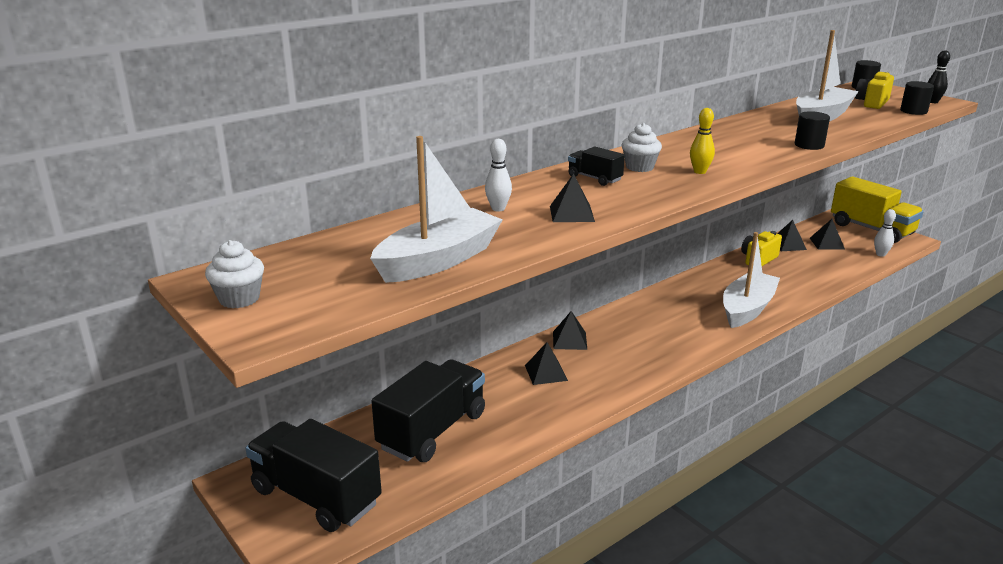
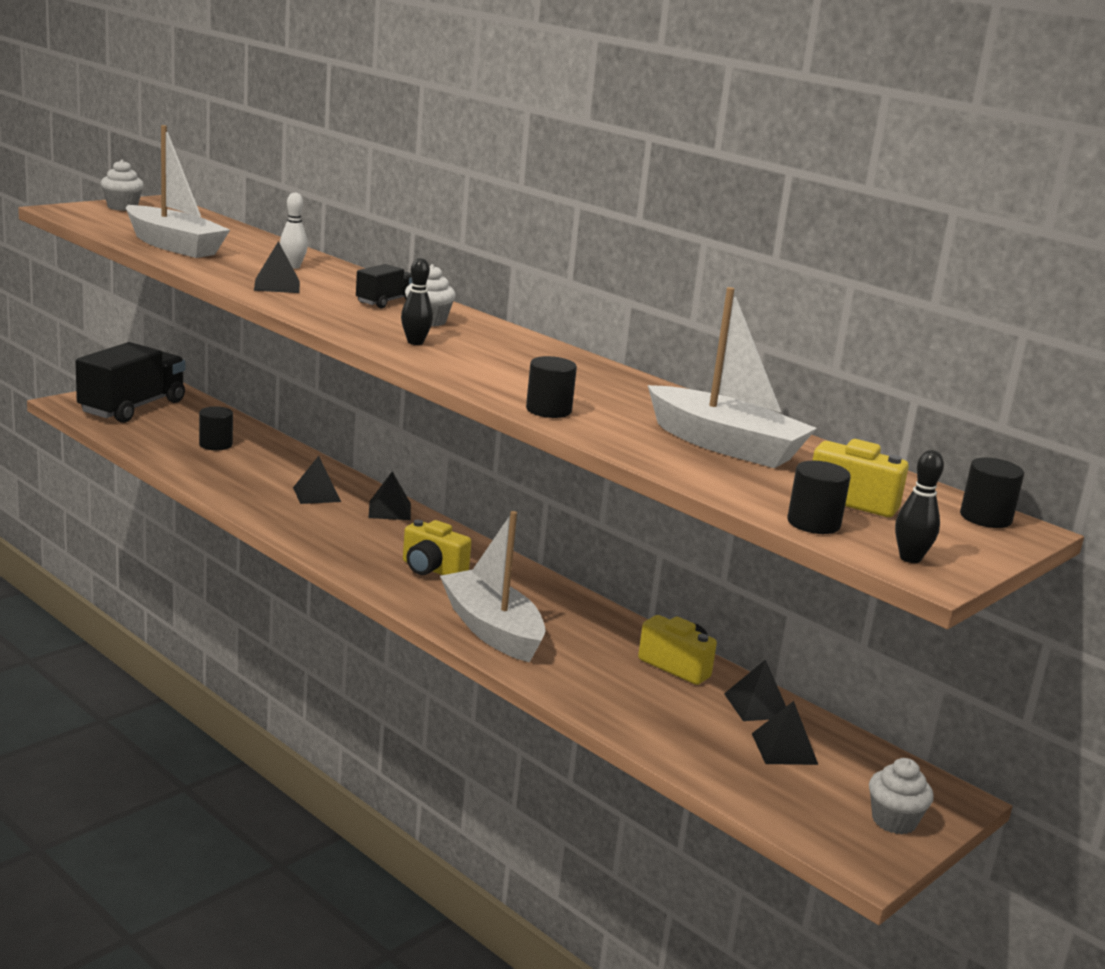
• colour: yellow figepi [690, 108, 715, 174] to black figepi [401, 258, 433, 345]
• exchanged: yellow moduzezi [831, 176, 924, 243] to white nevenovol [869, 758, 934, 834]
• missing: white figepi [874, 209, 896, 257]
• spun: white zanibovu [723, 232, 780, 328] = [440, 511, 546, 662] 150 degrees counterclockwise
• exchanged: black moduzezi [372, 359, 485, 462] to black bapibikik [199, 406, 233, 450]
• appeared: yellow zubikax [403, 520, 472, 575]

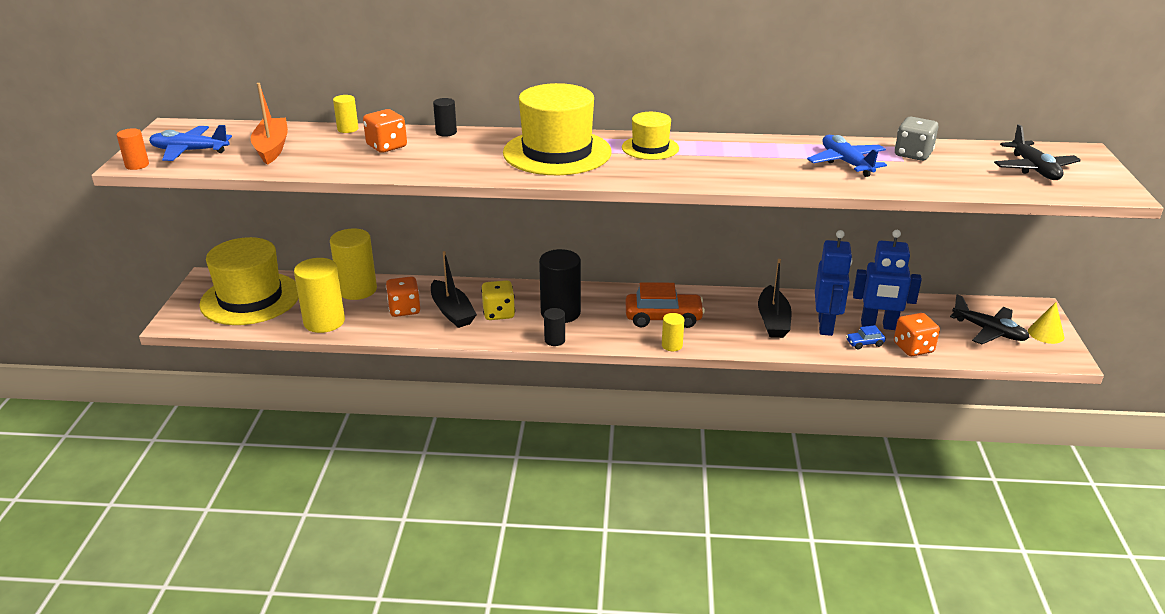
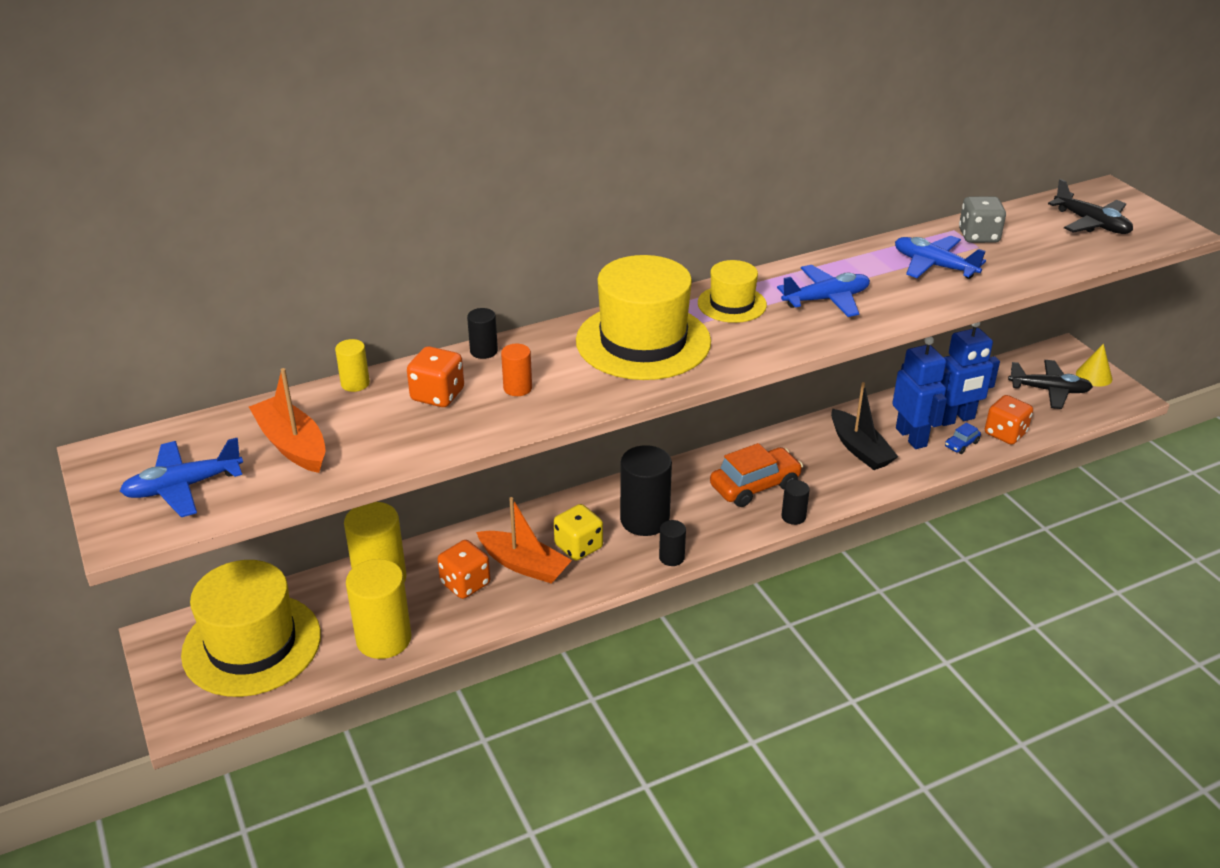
• relocated: orange bapibikik [116, 128, 149, 170] to [501, 344, 532, 396]
• colour: black zanibovu [431, 251, 477, 328] to orange zanibovu [476, 497, 572, 584]
• colour: yellow bapibikik [662, 313, 684, 351] to black bapibikik [781, 480, 810, 525]
• appeared: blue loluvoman [777, 265, 870, 317]

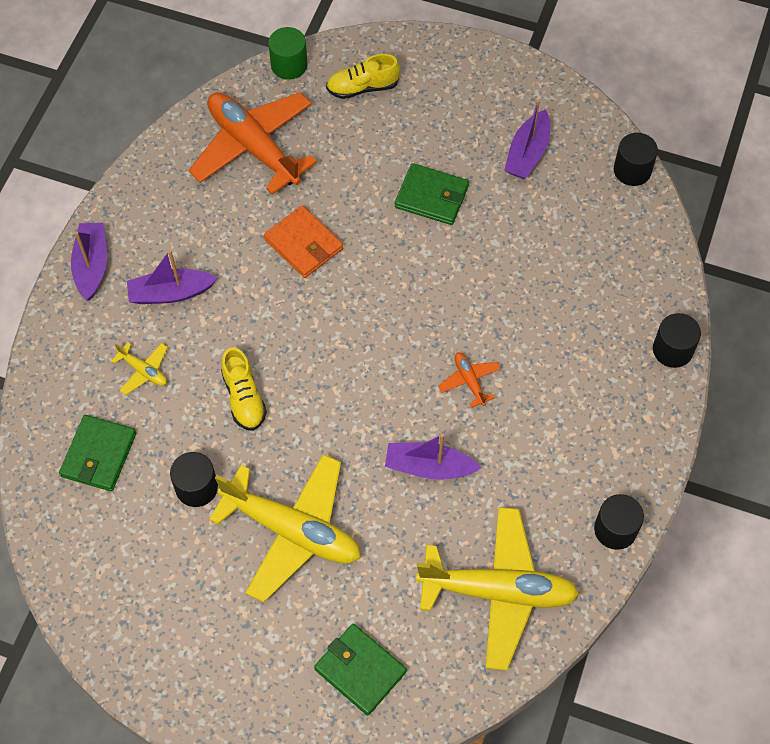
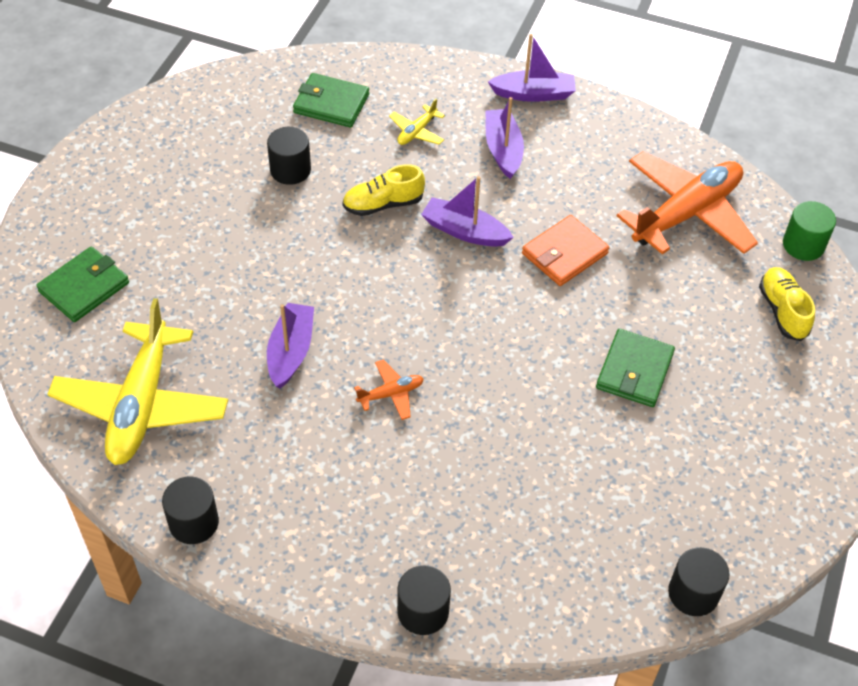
• relocated: purple zanibovu [504, 100, 550, 179] to [421, 176, 514, 247]
• missing: yellow loluvoman [209, 454, 361, 602]

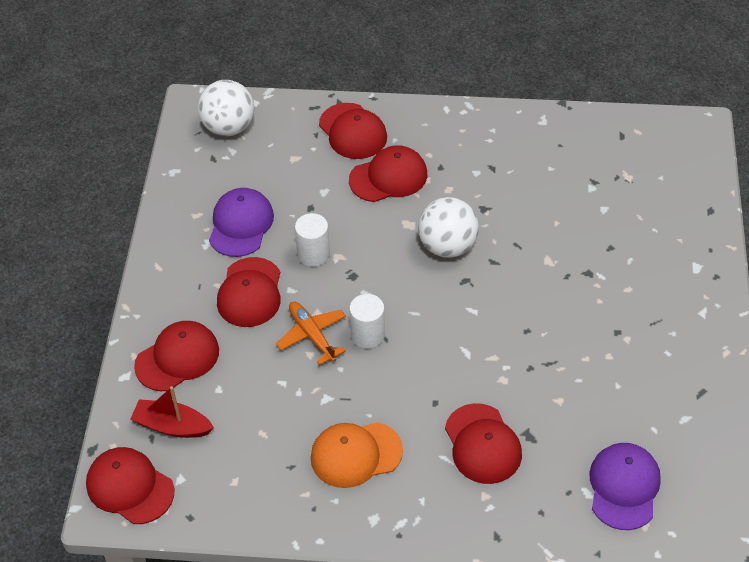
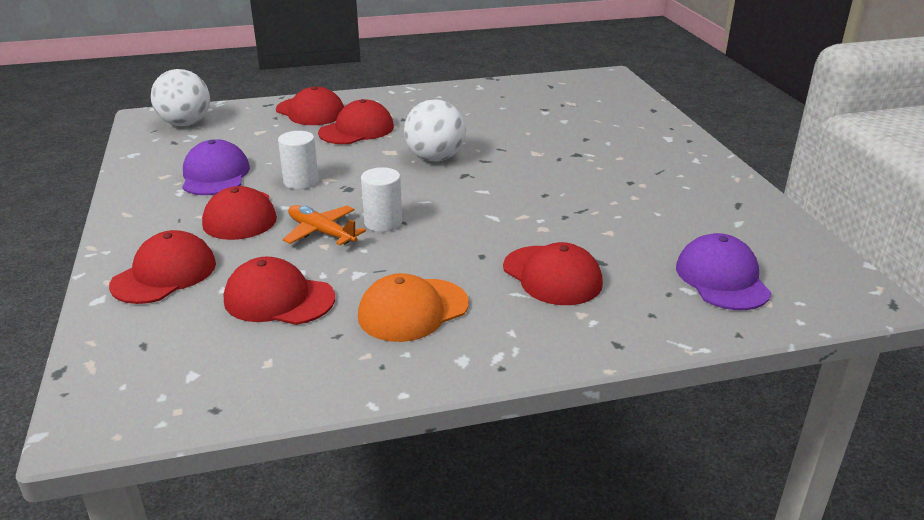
• missing: red zanibovu [130, 386, 214, 438]
• relocated: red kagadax [86, 447, 174, 524] to [224, 256, 335, 325]

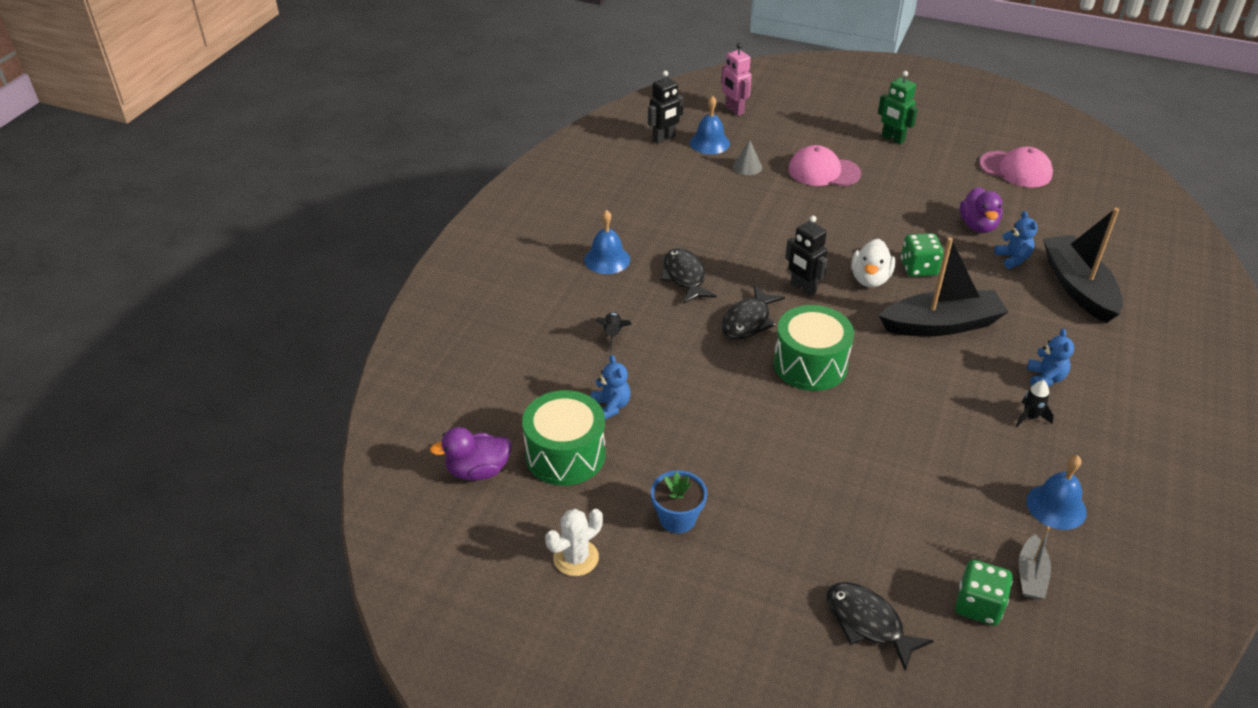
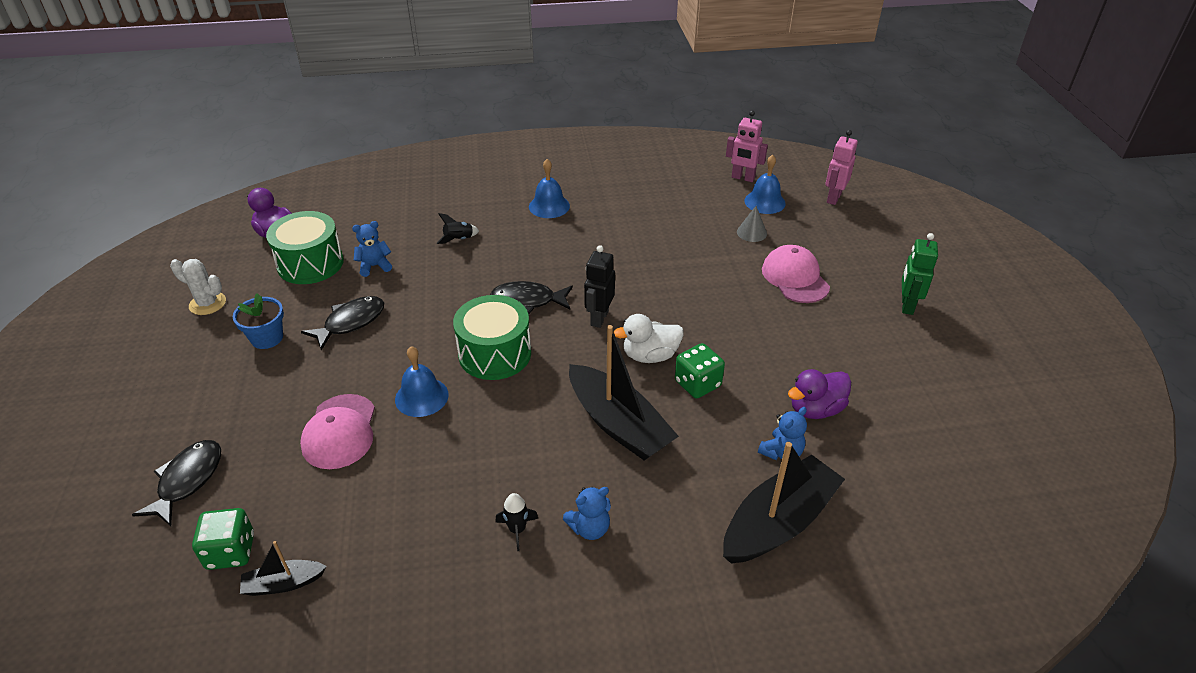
• colour: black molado [648, 71, 684, 144] to pink molado [726, 110, 768, 182]
• relocated: pink kagadax [979, 147, 1053, 187] to [300, 394, 375, 469]
• relocated: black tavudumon [660, 248, 717, 304] to [301, 296, 384, 351]
• spun: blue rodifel [591, 355, 630, 420] = [352, 221, 392, 277] 150 degrees counterclockwise
• relocated: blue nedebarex [1026, 455, 1087, 530] to [395, 346, 449, 417]
• colour: grey zanibovu [1019, 526, 1051, 600] to black zanibovu [240, 541, 327, 596]

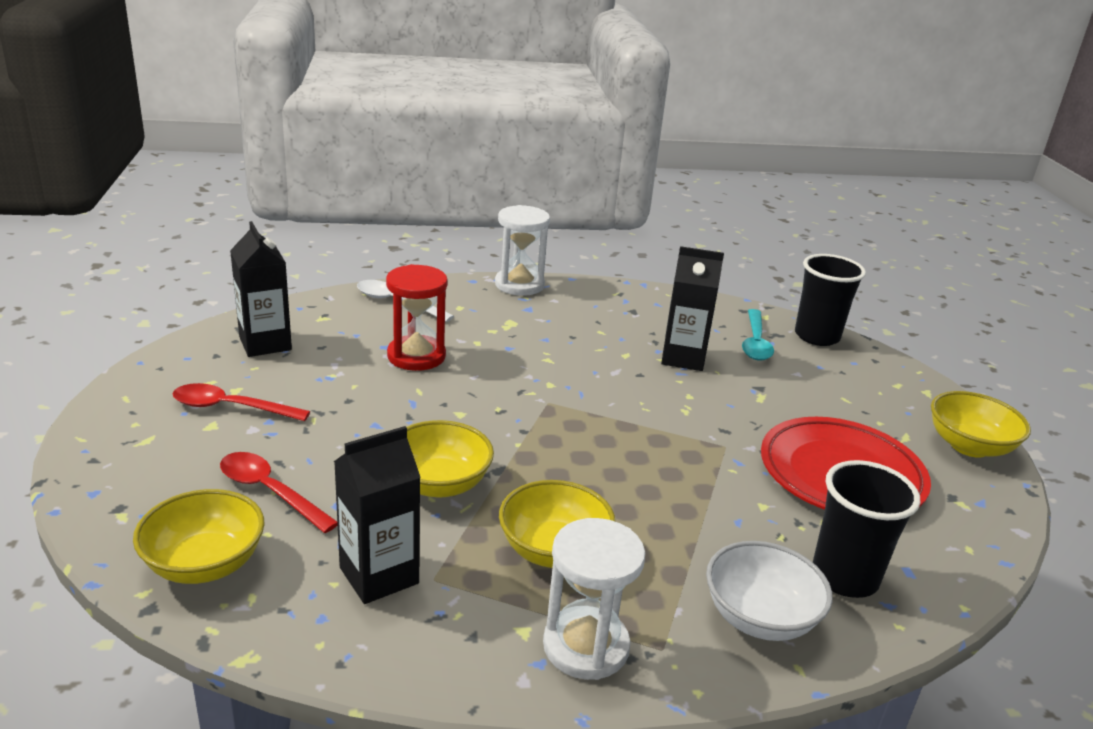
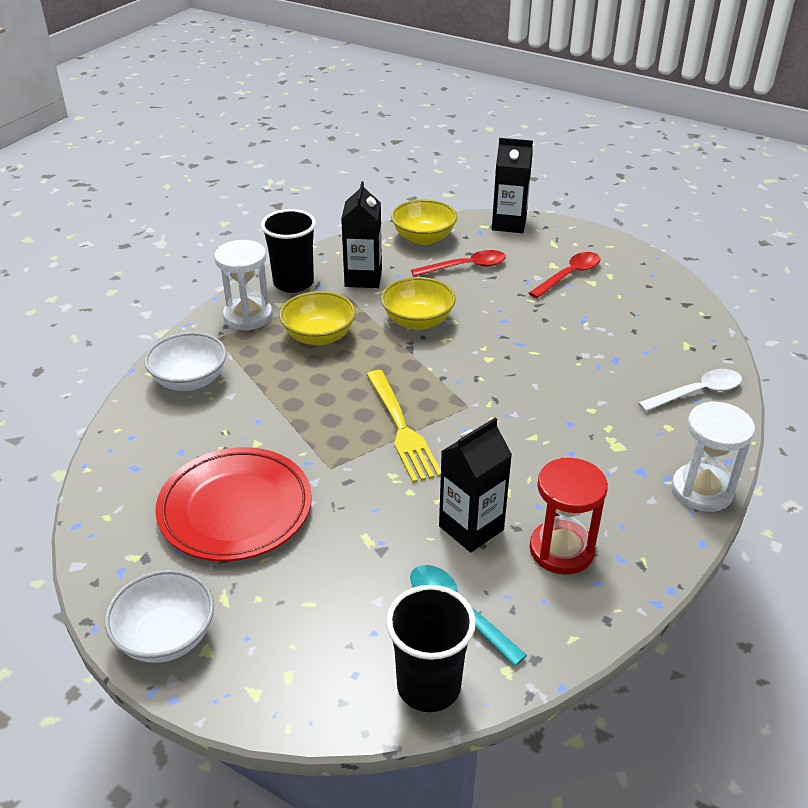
• relocated: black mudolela [230, 221, 292, 357] to [492, 138, 533, 233]
• relocated: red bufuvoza [386, 264, 448, 371] to [529, 458, 608, 575]
• colour: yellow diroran [931, 391, 1031, 457] to white diroran [105, 570, 214, 663]
• relocated: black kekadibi [813, 460, 920, 598] to [261, 209, 316, 293]
• appeared: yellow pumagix [366, 370, 441, 483]

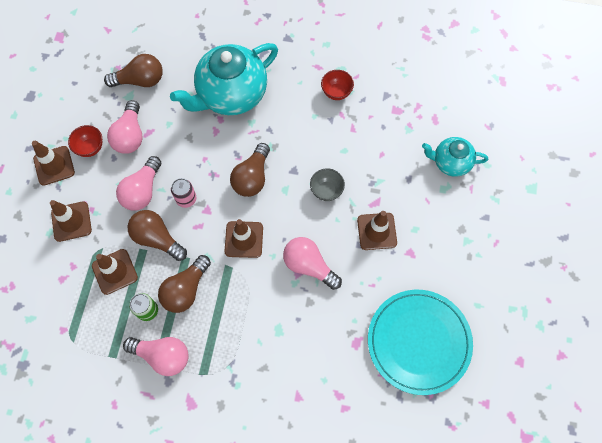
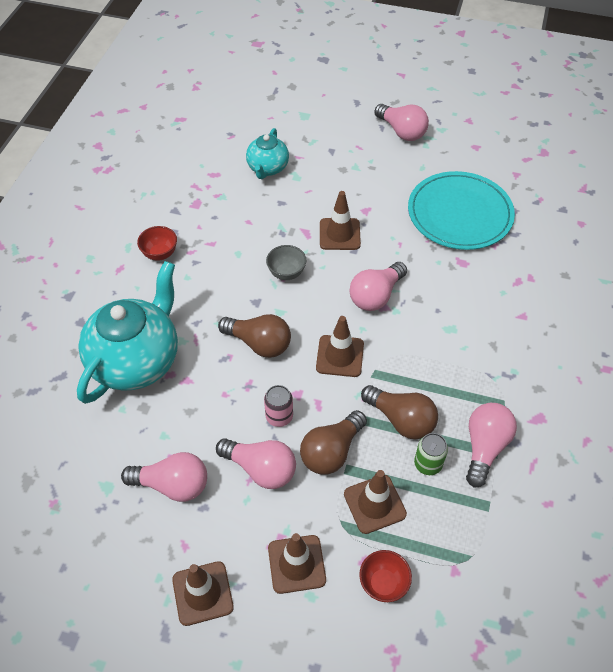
• spun: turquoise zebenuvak [170, 43, 278, 115] = [77, 261, 178, 404] 120 degrees counterclockwise
• missing: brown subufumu [104, 54, 163, 87]
• relocated: red diroran [68, 125, 102, 157] to [359, 550, 412, 602]
• appeared: pink subufumu [374, 104, 429, 141]

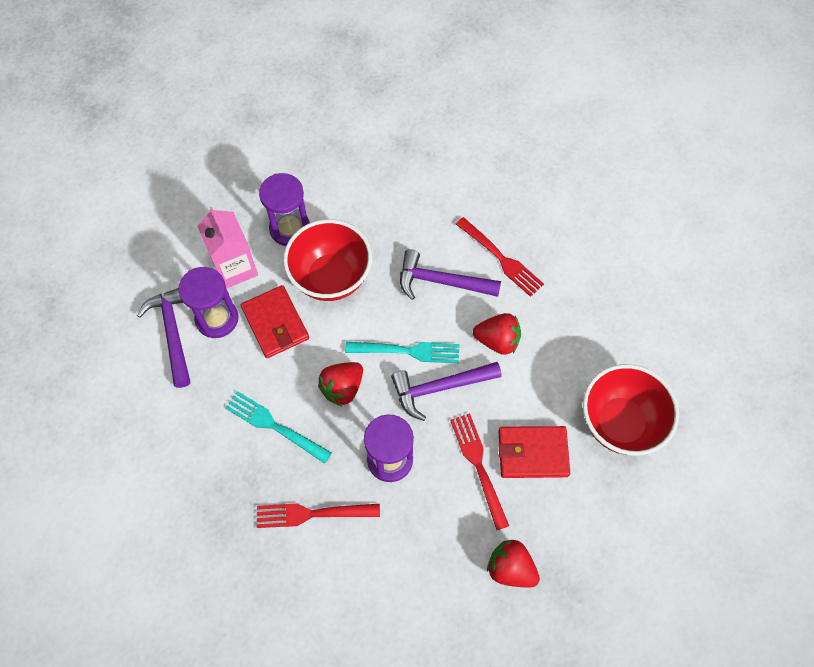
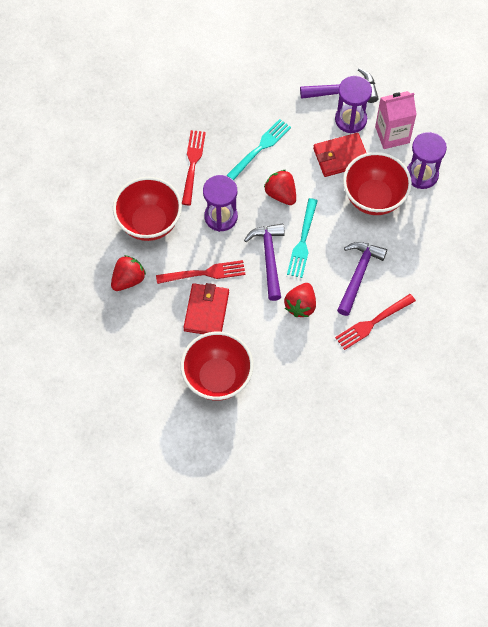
• appeared: red diroran [113, 177, 182, 241]

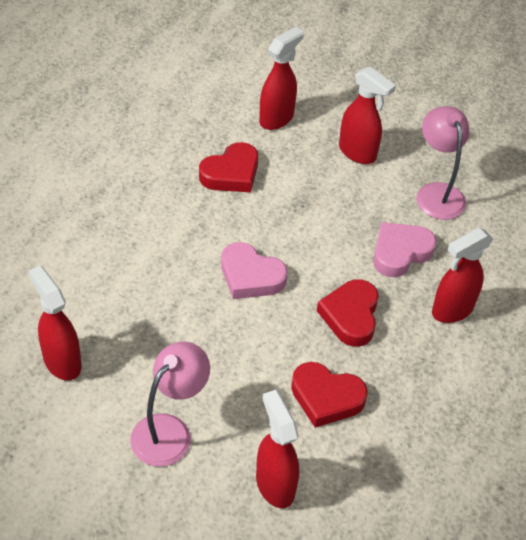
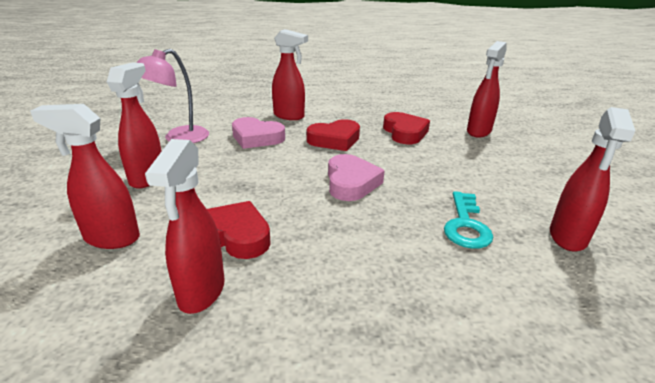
• missing: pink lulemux [130, 342, 210, 467]
• appeared: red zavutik [145, 139, 225, 314]
• appeared: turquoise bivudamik [444, 191, 493, 249]

